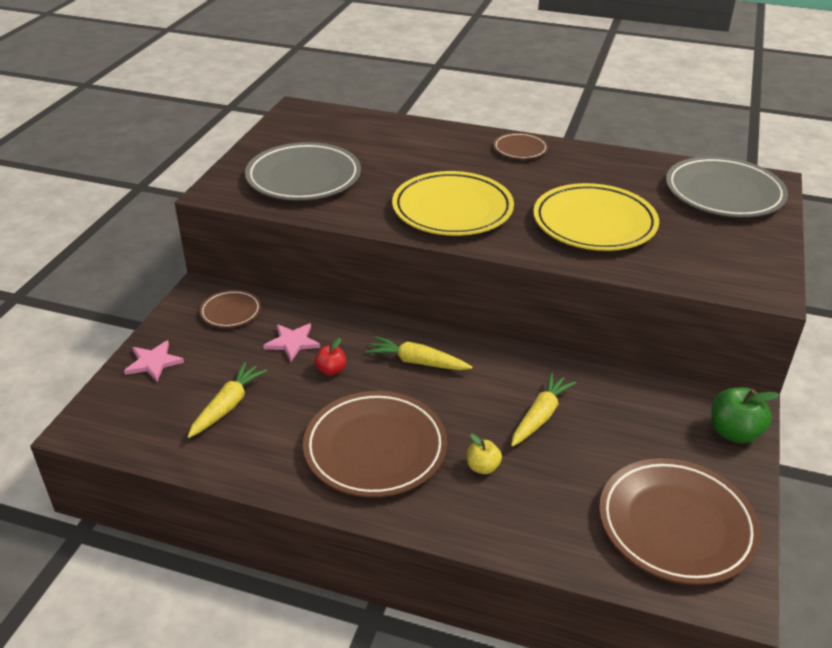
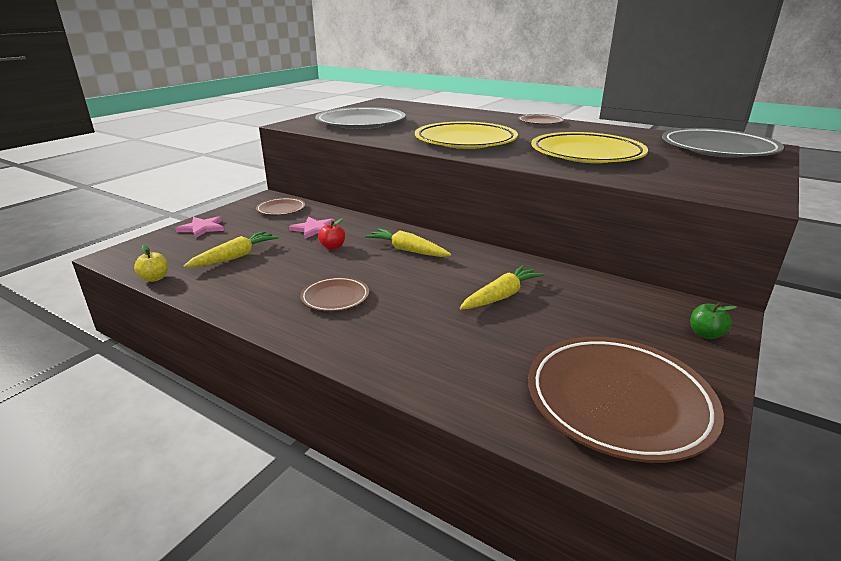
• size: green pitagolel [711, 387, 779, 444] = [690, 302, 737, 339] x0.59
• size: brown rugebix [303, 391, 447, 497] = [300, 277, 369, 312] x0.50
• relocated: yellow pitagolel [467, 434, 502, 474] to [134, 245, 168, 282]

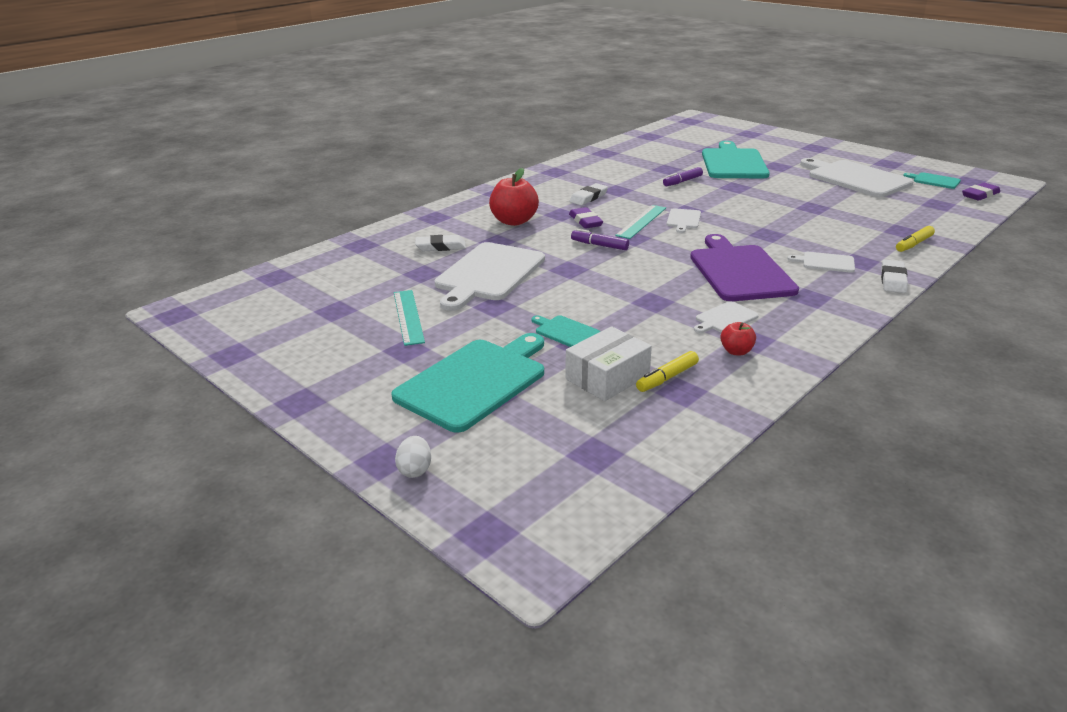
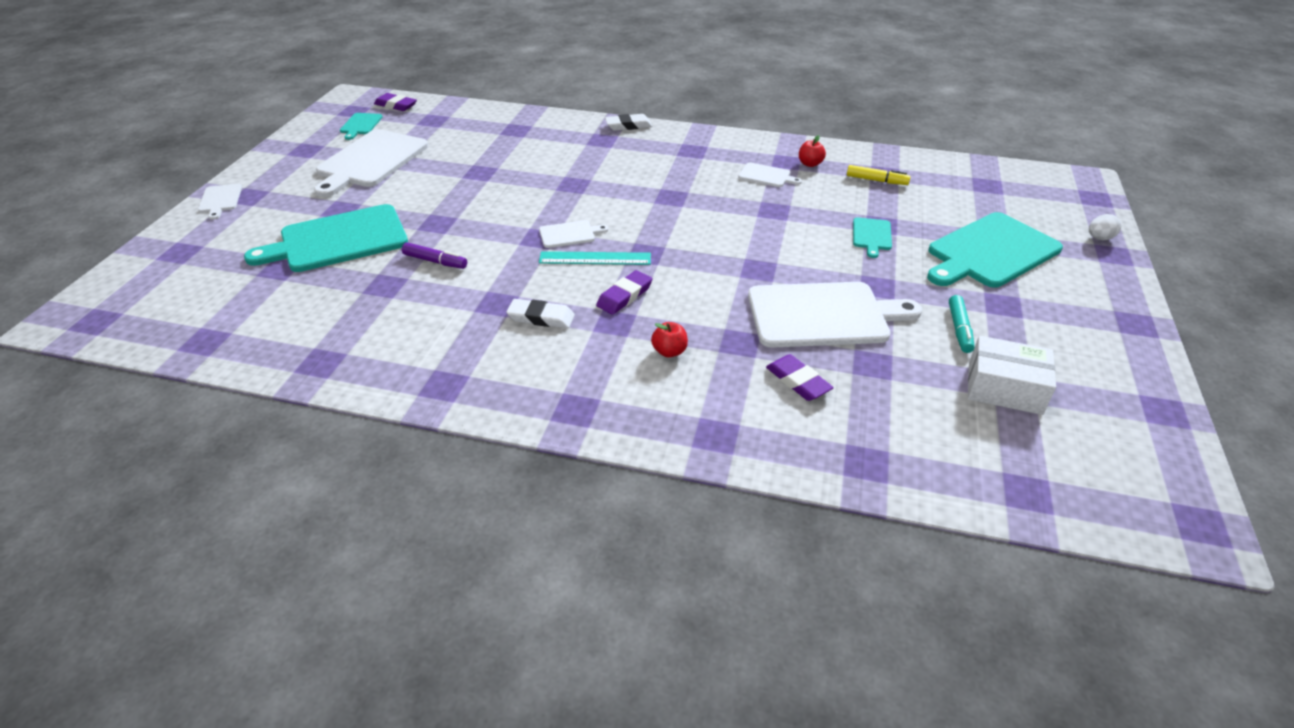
• size: red pitagolel [489, 168, 539, 226] = [651, 322, 688, 357] x0.51
• missing: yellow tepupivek [896, 226, 935, 252]
• missing: purple tepupivek [571, 229, 629, 250]
• missing: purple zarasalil [690, 234, 799, 301]
• colour: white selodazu [415, 235, 466, 251] to purple selodazu [766, 354, 834, 401]
• relocated: white zarasalil [787, 252, 855, 273] to [198, 184, 242, 220]
• exchanged: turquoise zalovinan [394, 290, 425, 346] to turquoise tepupivek [949, 295, 975, 353]
• relocated: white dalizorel [566, 326, 652, 401] to [968, 336, 1056, 415]
• spun: turquoise zarasalil [391, 333, 544, 433] = [927, 212, 1063, 288] 45 degrees counterclockwise

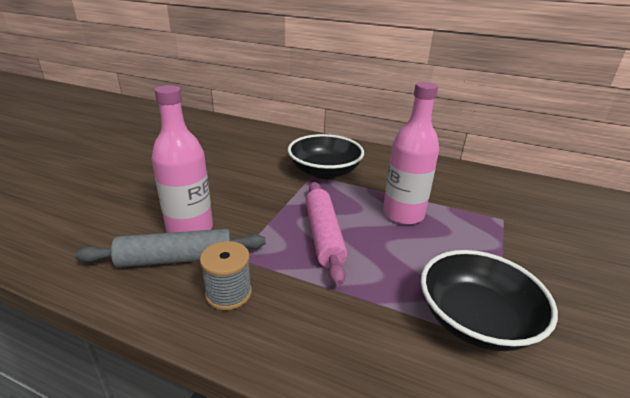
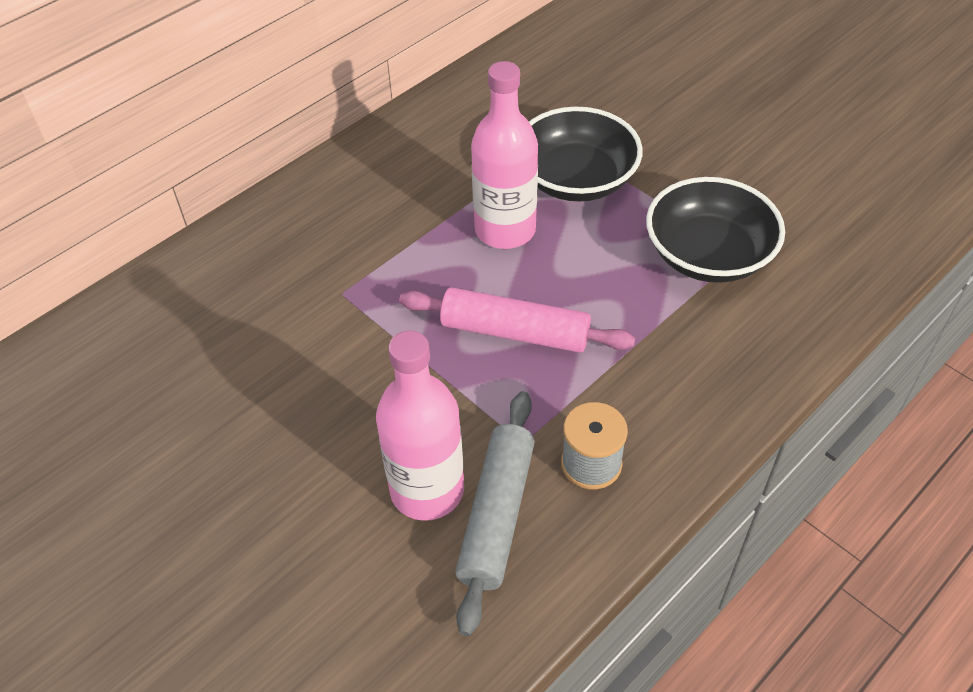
• relocated: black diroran [288, 134, 364, 179] to [529, 107, 643, 202]

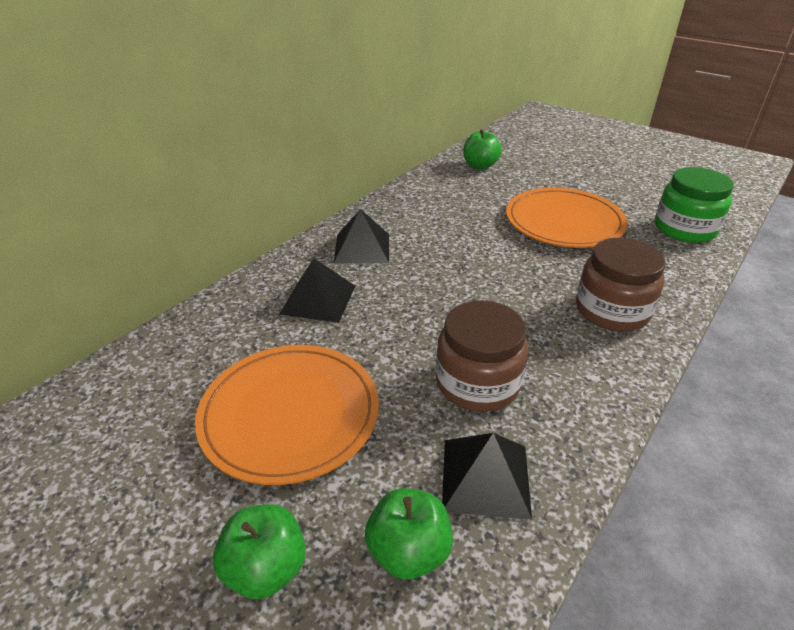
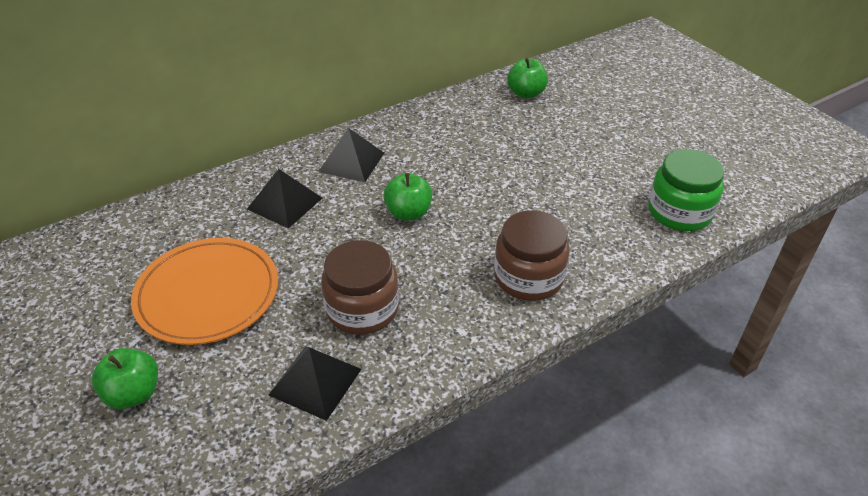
• missing: orange rugebix [506, 188, 628, 248]
• relocated: green pitagolel [365, 488, 453, 580] to [383, 173, 432, 221]

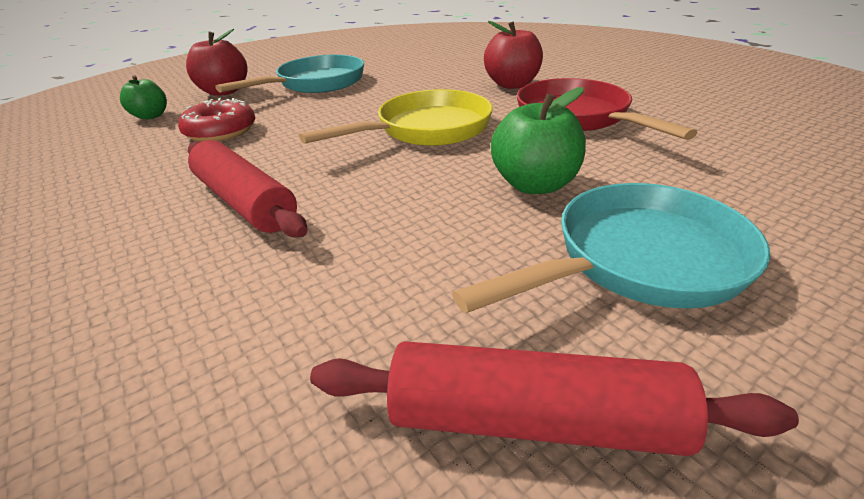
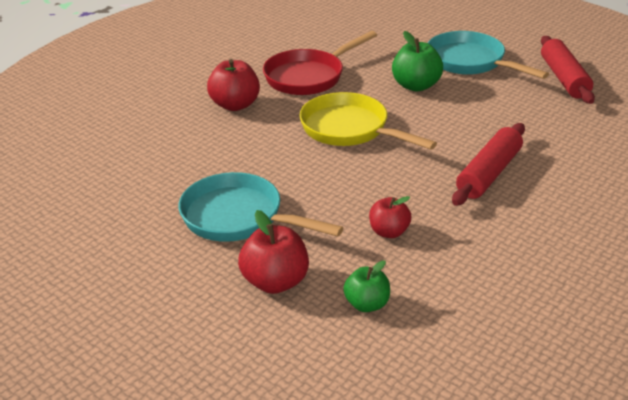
• exchanged: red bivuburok [178, 98, 255, 142] to red pitagolel [369, 196, 411, 238]

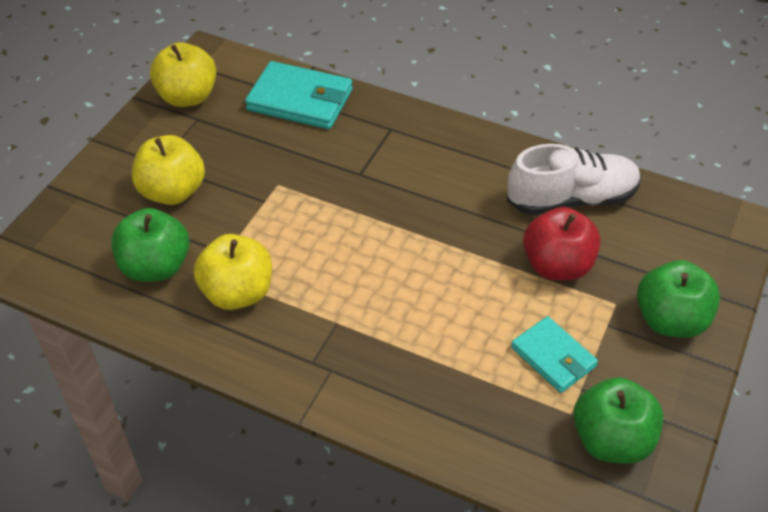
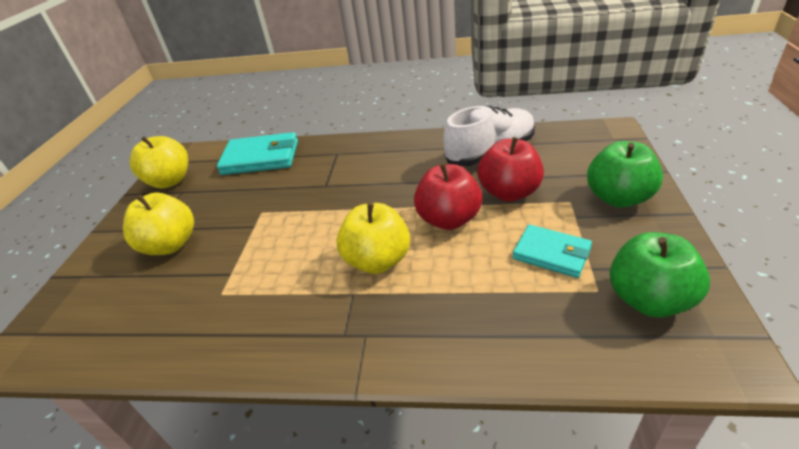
• missing: green pitagolel [111, 208, 189, 282]
• relocated: yellow pitagolel [194, 234, 272, 310] to [336, 203, 410, 274]
• appeared: red pitagolel [414, 163, 482, 230]

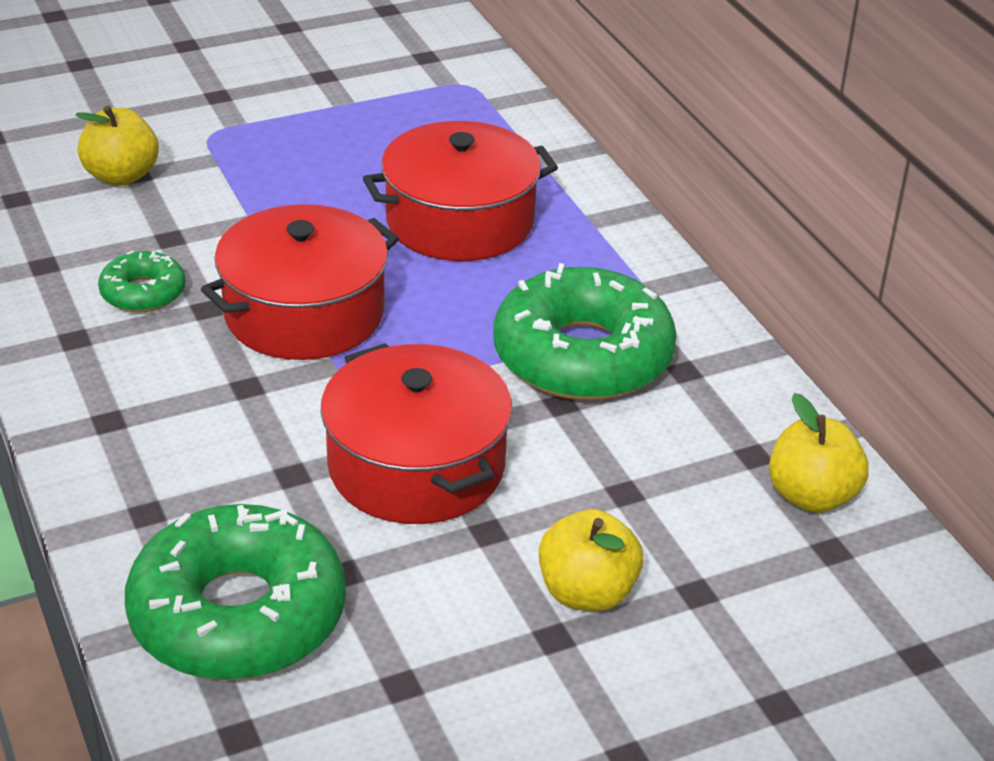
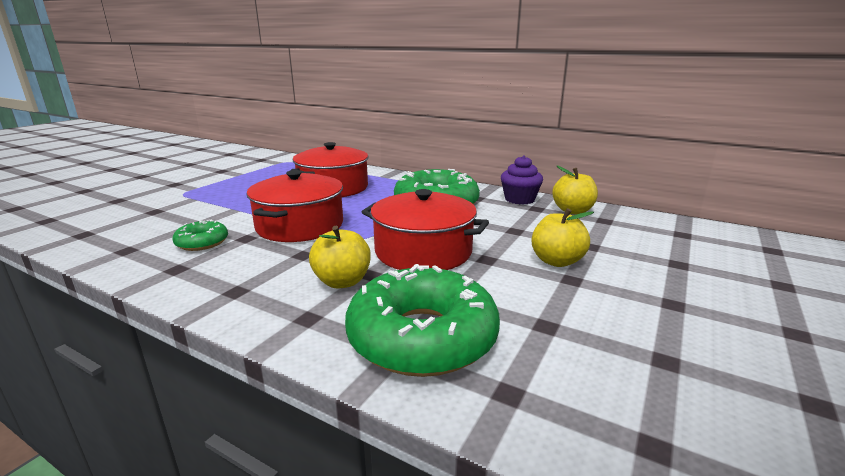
• relocated: yellow pitagolel [76, 105, 159, 185] to [309, 226, 371, 288]
• appeared: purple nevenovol [501, 155, 543, 205]

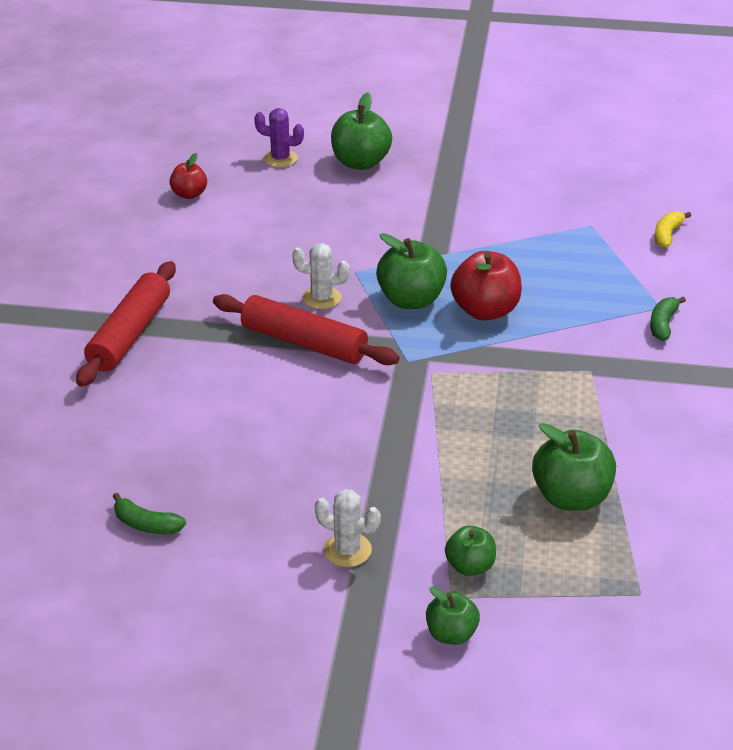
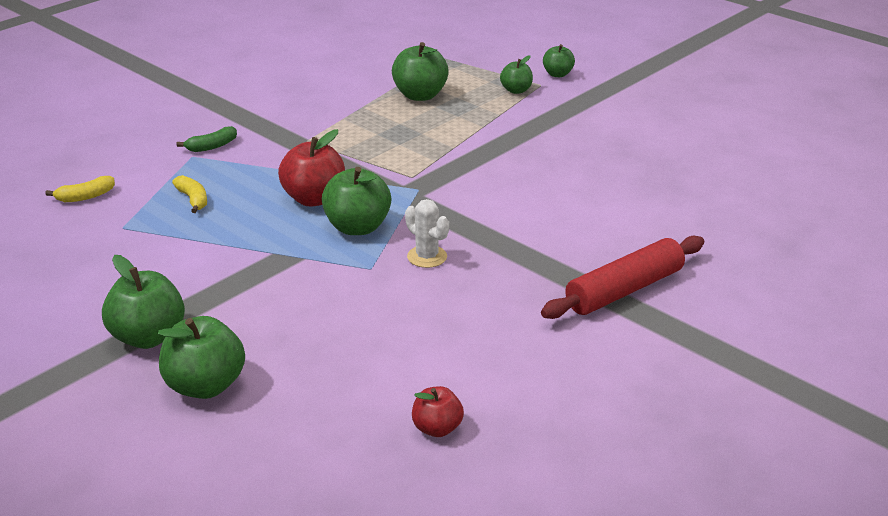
• missing: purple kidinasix [254, 108, 304, 167]
• missing: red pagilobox [213, 294, 399, 365]
• missing: white kidinasix [315, 489, 381, 567]
• missing: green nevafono [113, 493, 186, 534]
• appeared: yellow nevafono [172, 175, 207, 213]
• appeared: green pitagolel [102, 255, 185, 349]

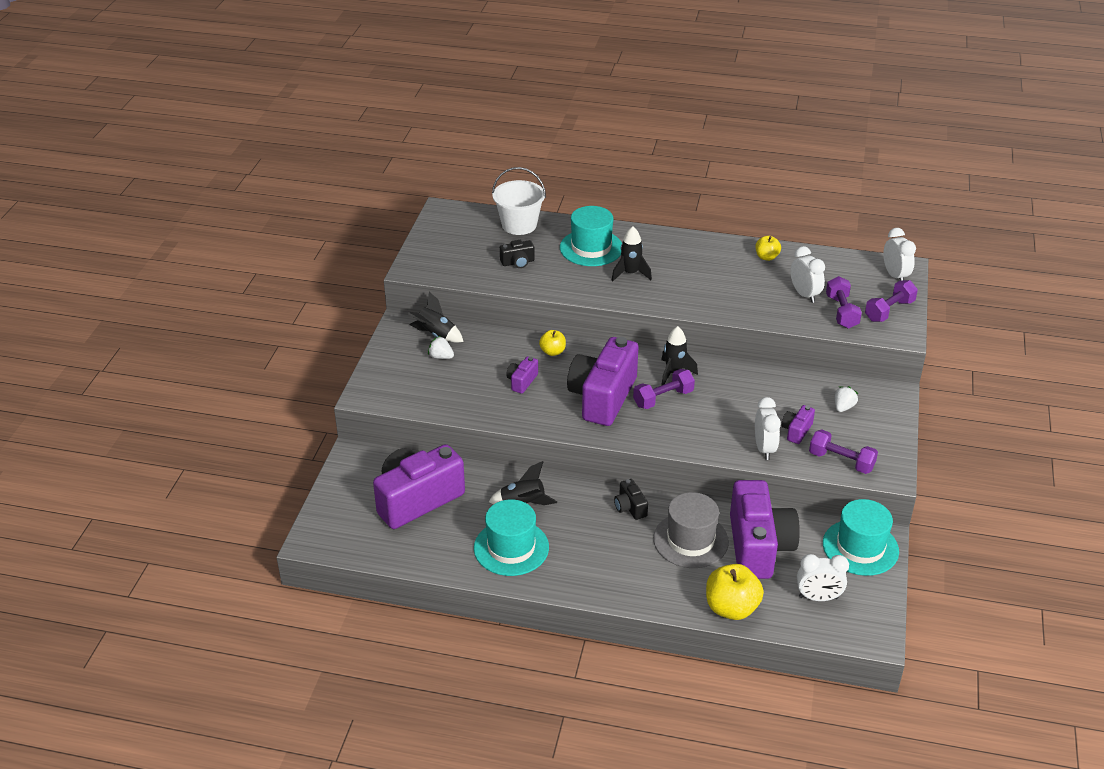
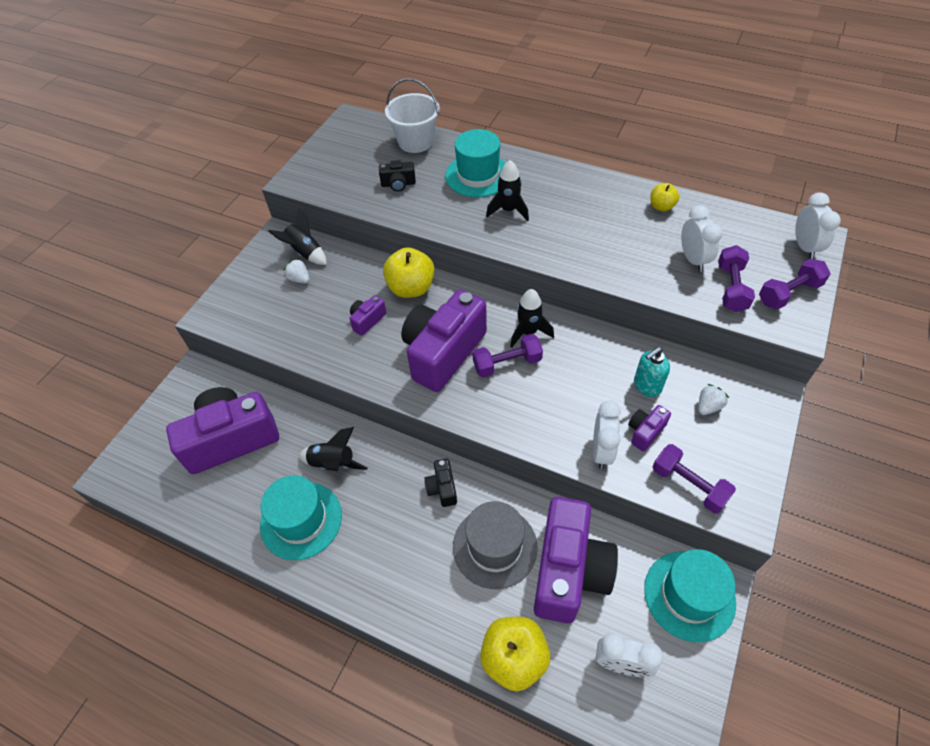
• size: yellow pitagolel [539, 330, 566, 356] = [383, 247, 435, 298] x1.81
• appeared: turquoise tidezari [634, 347, 670, 397]

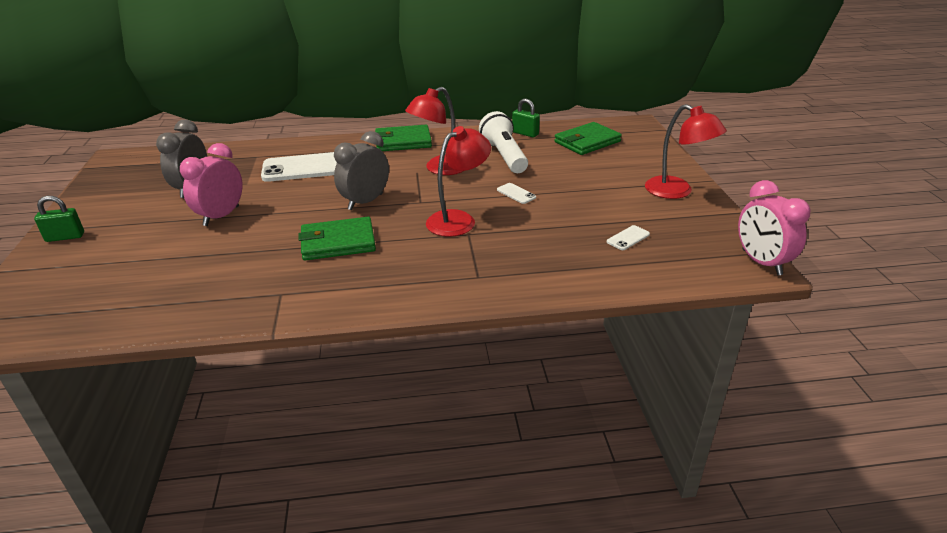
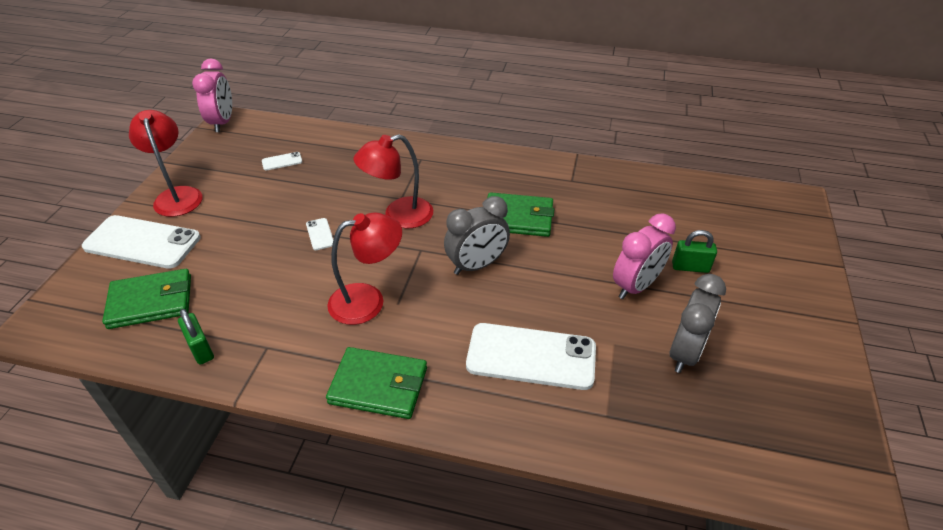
• missing: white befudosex [479, 111, 528, 173]
• relocated: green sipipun [34, 196, 84, 242] to [672, 230, 717, 273]
• appeared: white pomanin [82, 215, 200, 269]

